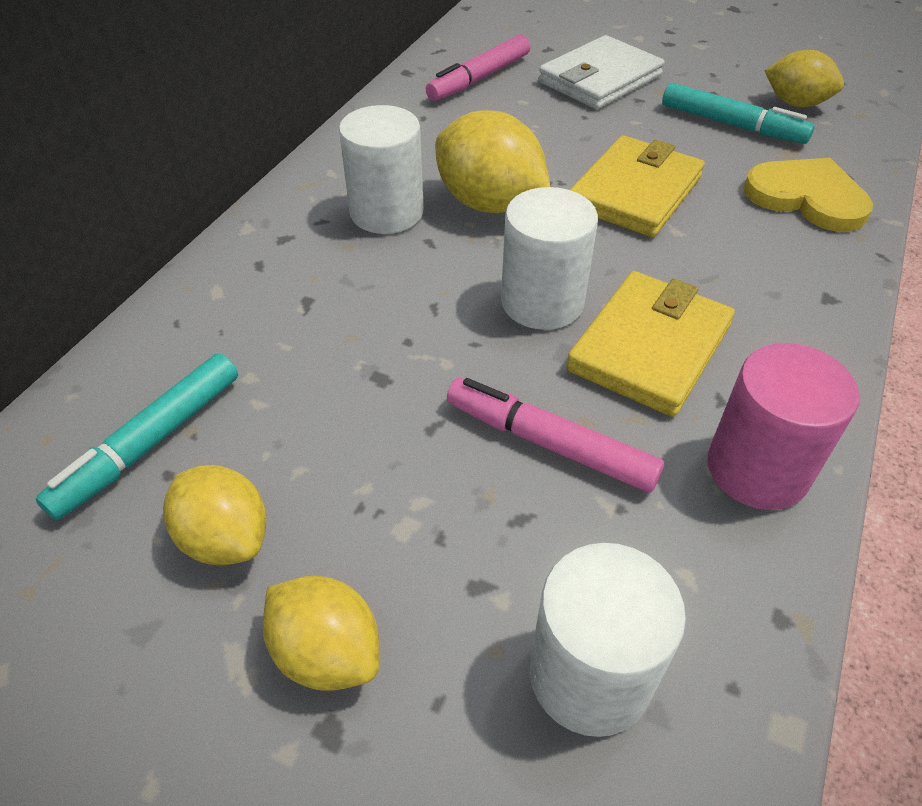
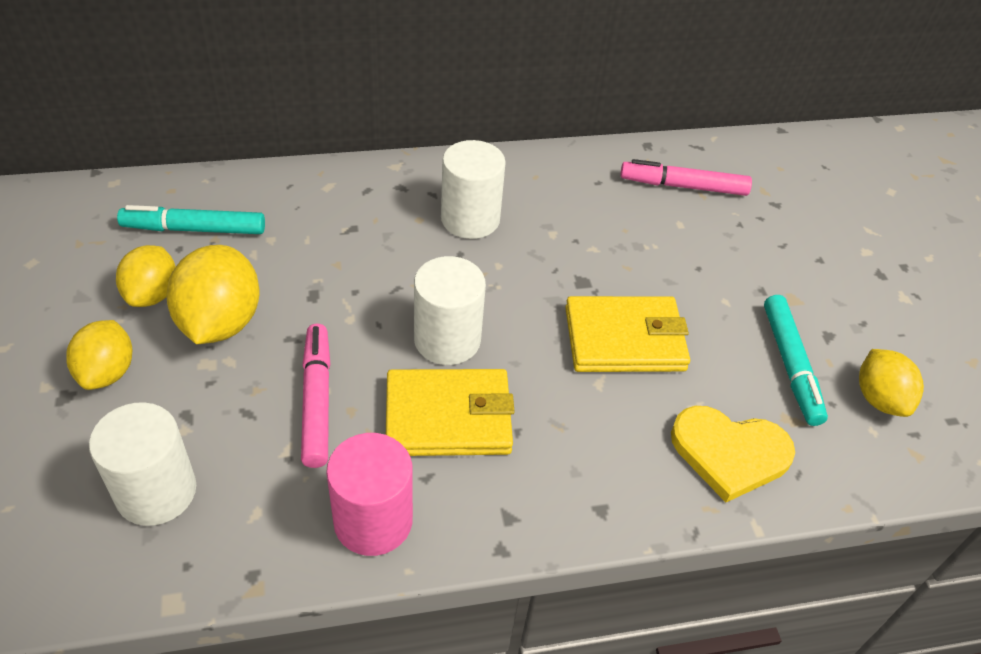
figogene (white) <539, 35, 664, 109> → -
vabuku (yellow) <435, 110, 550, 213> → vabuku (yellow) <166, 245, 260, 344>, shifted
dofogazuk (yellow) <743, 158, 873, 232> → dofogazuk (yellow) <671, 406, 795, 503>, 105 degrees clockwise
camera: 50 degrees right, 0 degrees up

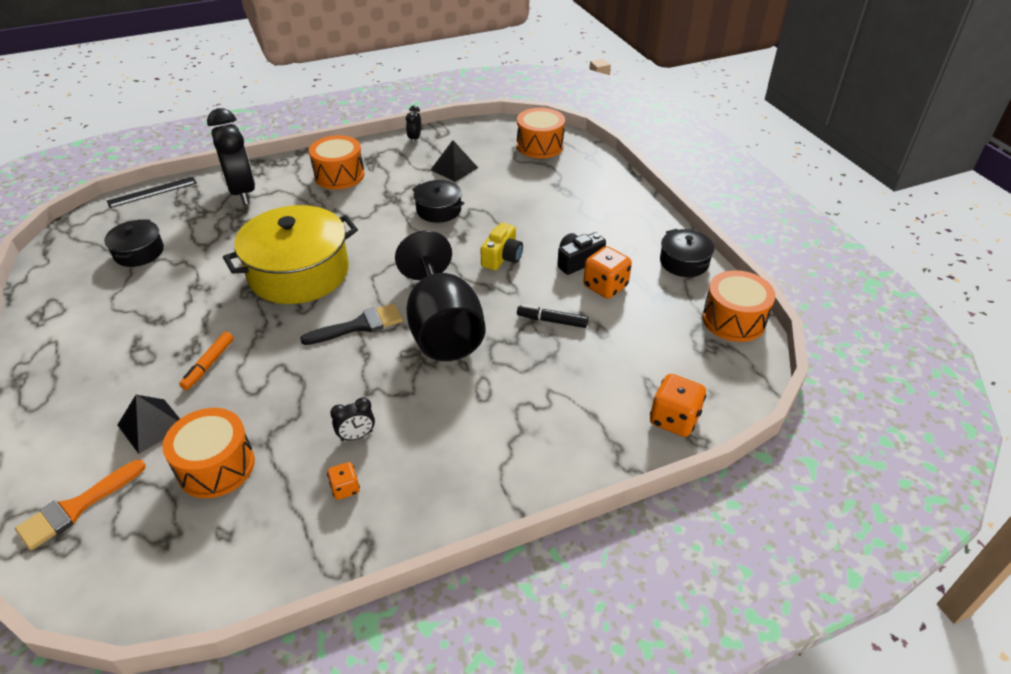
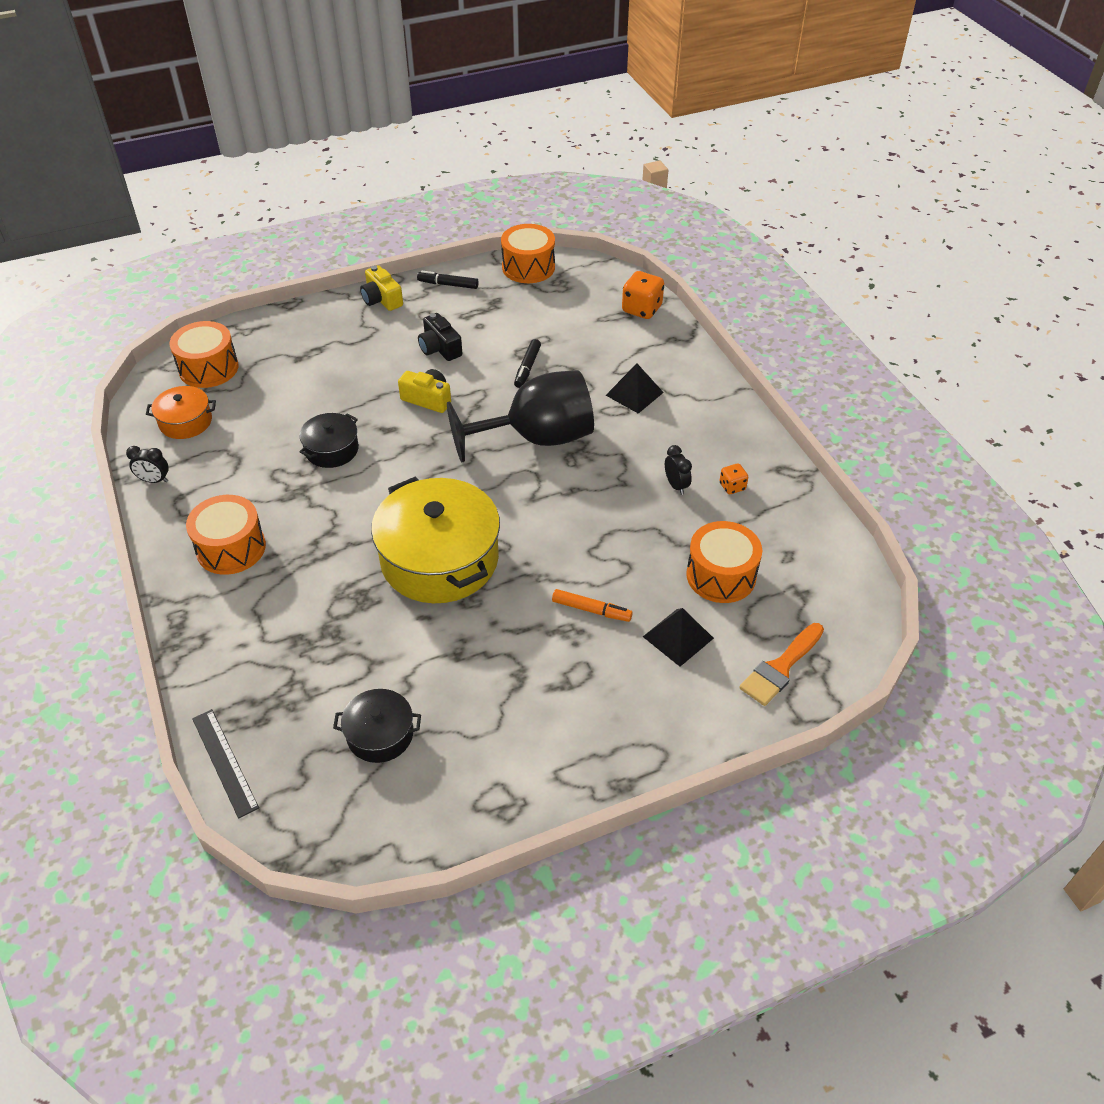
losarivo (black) <207, 108, 255, 205> → -
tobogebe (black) <431, 140, 478, 182> → tobogebe (black) <606, 364, 664, 414>, shifted
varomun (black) <660, 229, 714, 277> → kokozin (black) <417, 271, 479, 289>
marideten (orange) <583, 246, 632, 299> → -
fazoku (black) <300, 304, 403, 345> → -
fazoku (orange) <15, 459, 146, 550> → fazoku (orange) <739, 623, 824, 706>, 90 degrees clockwise
- → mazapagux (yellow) <360, 265, 403, 311>
- → varomun (orange) <146, 386, 216, 439>
camera: 90 degrees left, 5 degrees up

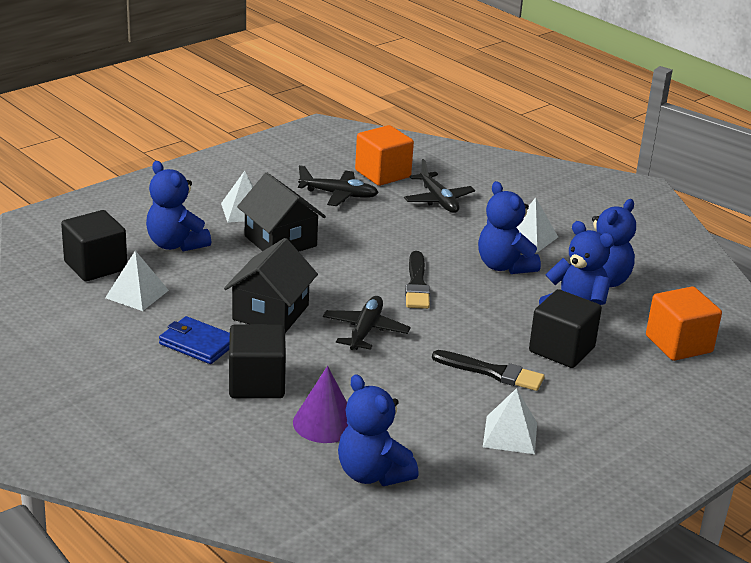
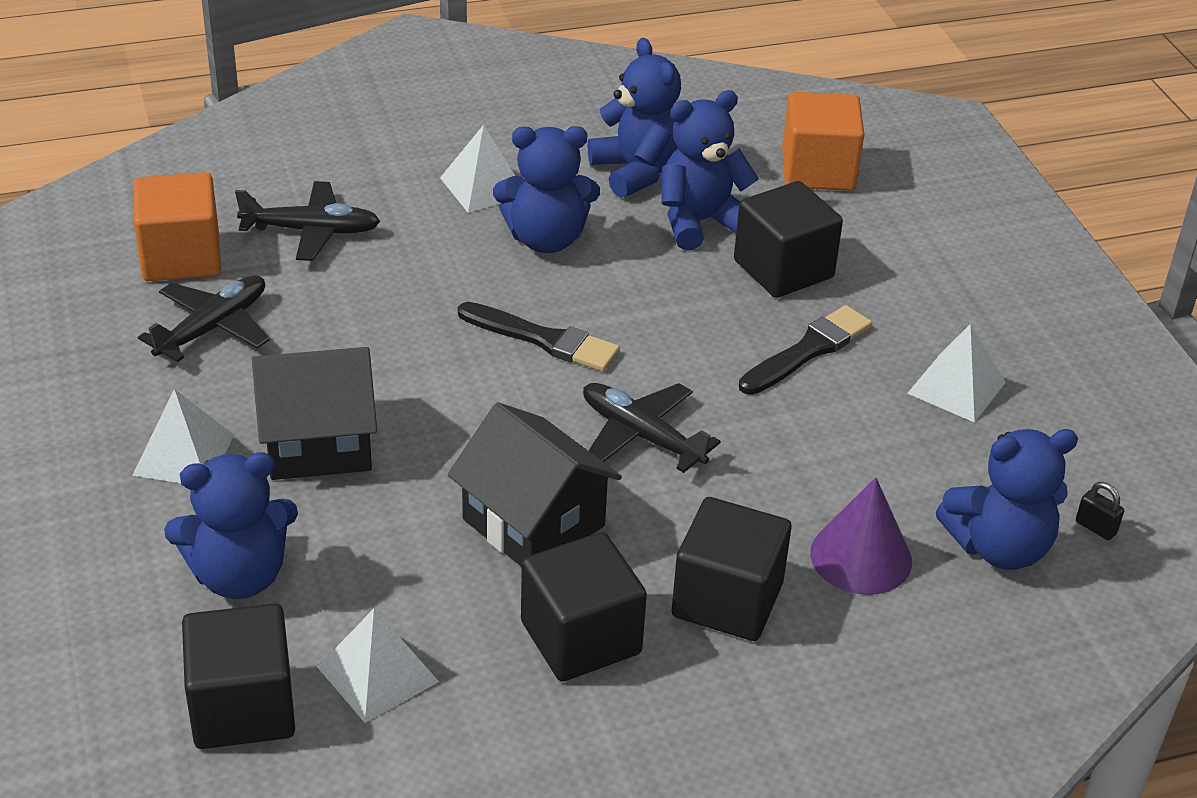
figogene (blue) <159, 316, 230, 364> → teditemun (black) <521, 532, 647, 682>
- → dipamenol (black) <1076, 482, 1124, 540>
camera: 65 degrees left, 10 degrees up

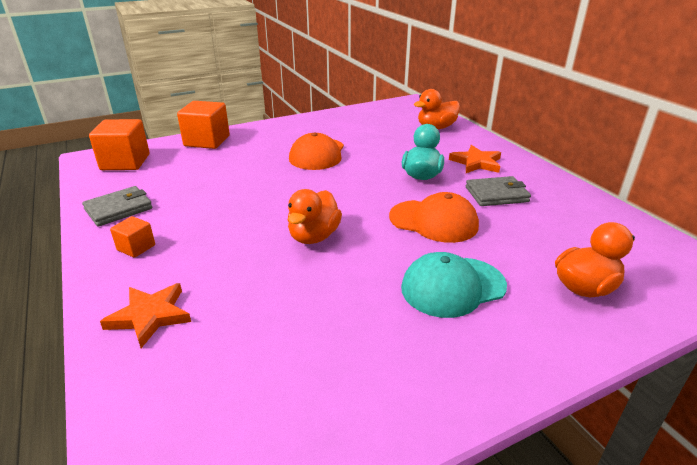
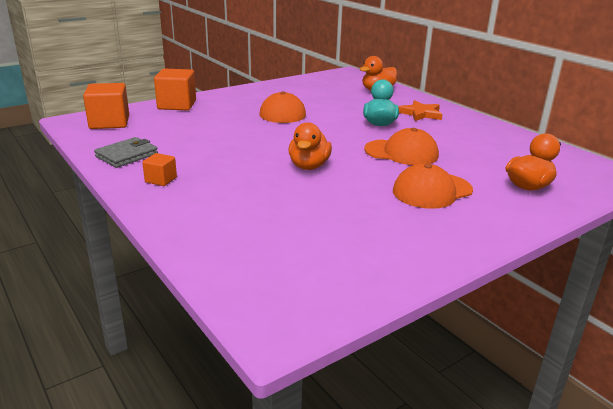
figogene (grey) <466, 176, 531, 206> → -
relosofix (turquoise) <401, 252, 507, 318> → relosofix (orange) <393, 163, 473, 209>
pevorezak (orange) <100, 283, 191, 348> → -
camera: 10 degrees left, 5 degrees down

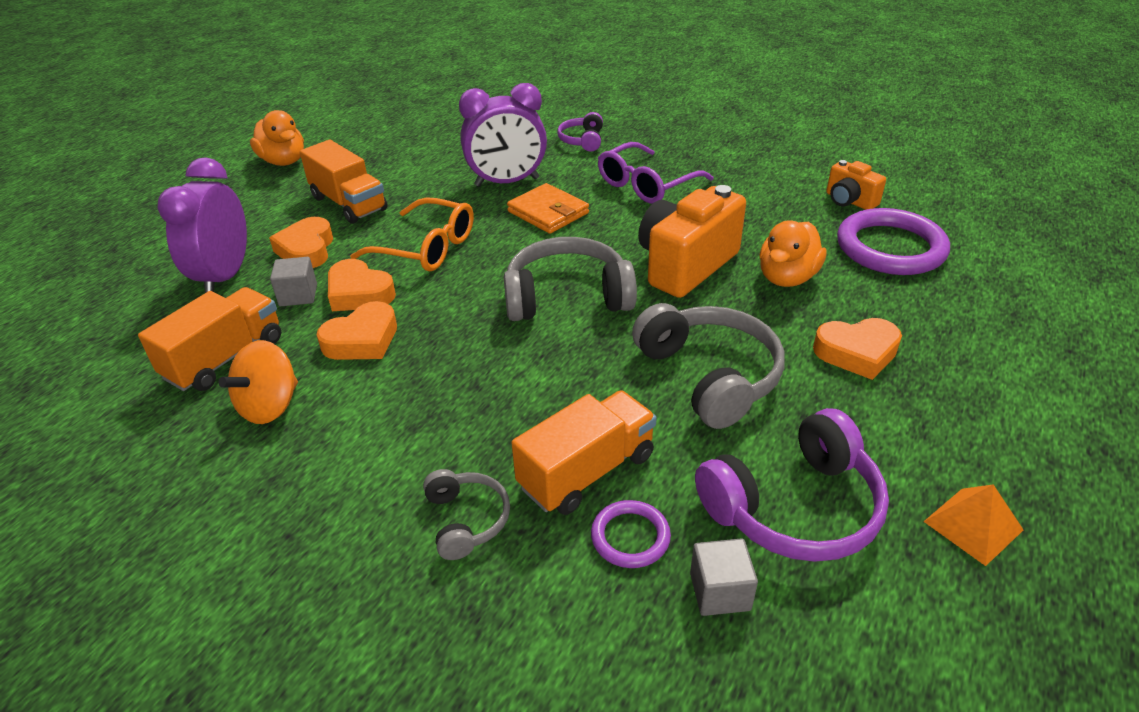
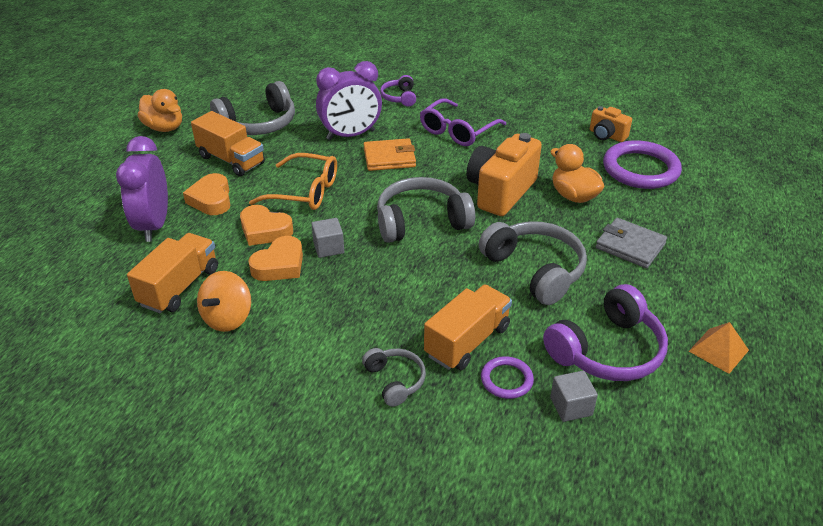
figogene (orange) <507, 183, 589, 234> → figogene (orange) <364, 138, 416, 171>, 45 degrees counterclockwise
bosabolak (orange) <760, 220, 827, 287> → bosabolak (orange) <550, 144, 604, 203>, 120 degrees clockwise
teditemun (grey) <270, 257, 317, 306> → teditemun (grey) <311, 218, 344, 258>, shifted
dofogazuk (orange) <813, 318, 902, 380> → figogene (grey) <596, 218, 667, 268>
- → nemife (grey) <210, 81, 295, 135>
camera: 10 degrees left, 0 degrees up

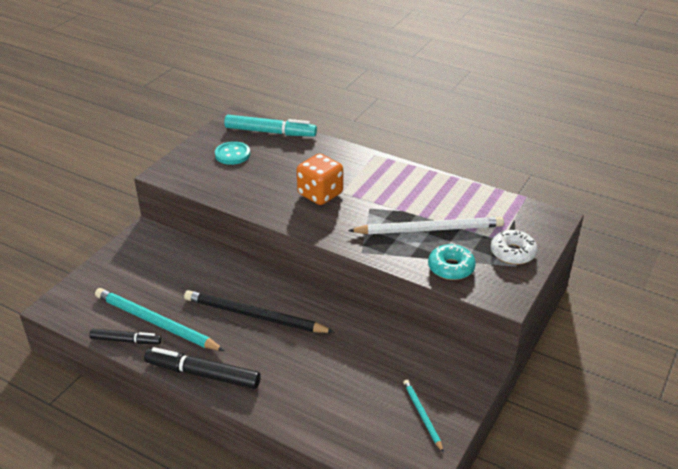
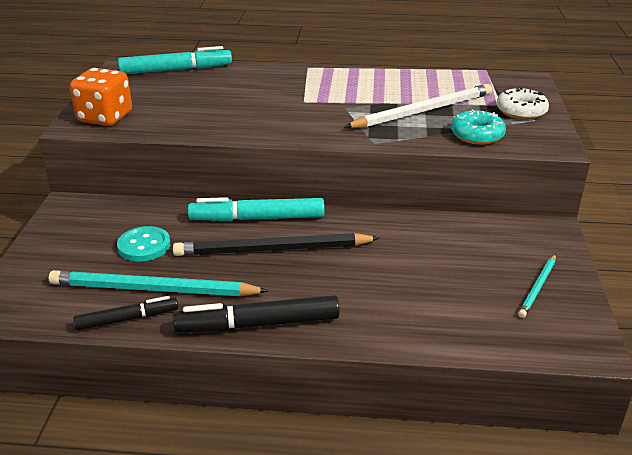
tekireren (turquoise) <215, 141, 250, 165> → tekireren (turquoise) <117, 226, 170, 262>, shifted
marideten (orange) <297, 154, 343, 205> → marideten (orange) <70, 68, 132, 126>, shifted
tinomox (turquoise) <403, 380, 444, 453> → tinomox (turquoise) <518, 254, 556, 318>, 105 degrees counterclockwise
- → kokozin (turquoise) <188, 197, 325, 221>
camera: 25 degrees left, 5 degrees down

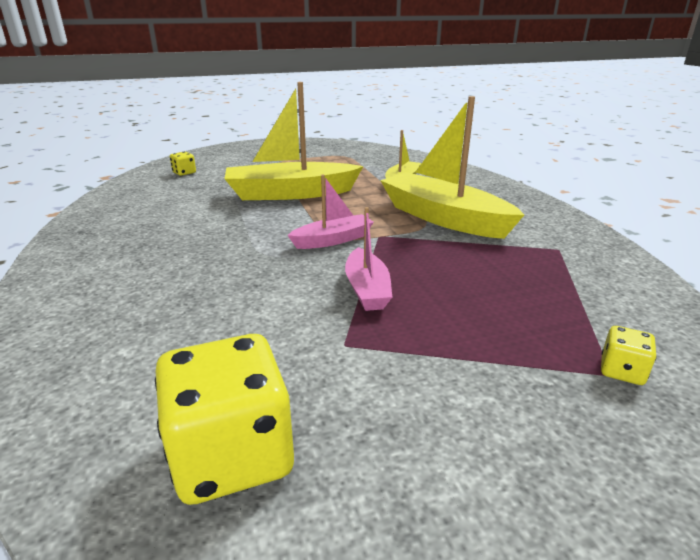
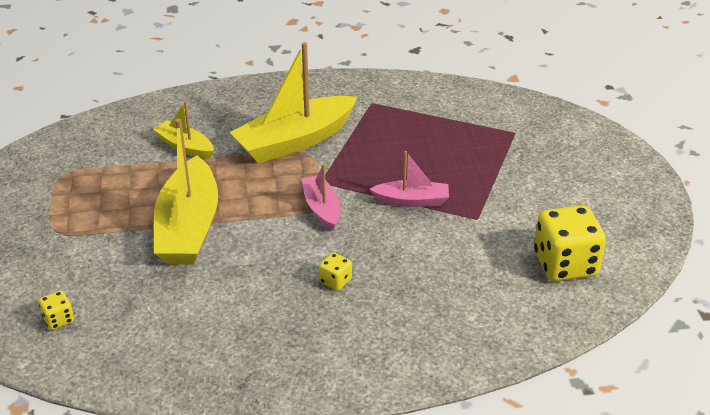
marideten (yellow) <601, 326, 657, 385> → marideten (yellow) <319, 252, 352, 291>, shifted
camera: 80 degrees left, 10 degrees up

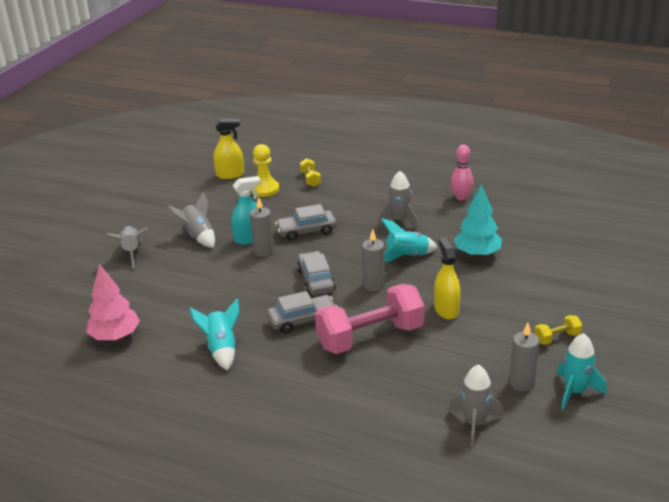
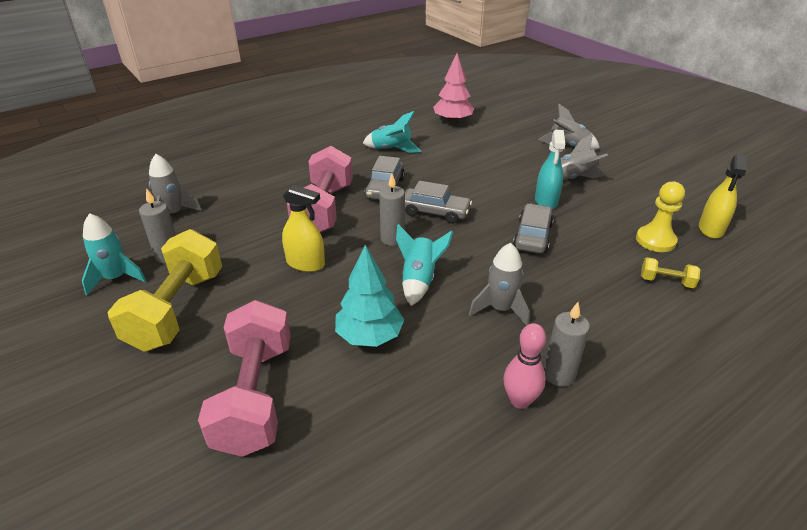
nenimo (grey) <250, 197, 274, 257> → nenimo (grey) <544, 302, 590, 387>, shifted
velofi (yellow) <534, 315, 582, 345> → velofi (yellow) <108, 229, 222, 352>, x2.32
- → velofi (pink) <198, 300, 291, 457>
camera: 120 degrees right, 5 degrees up

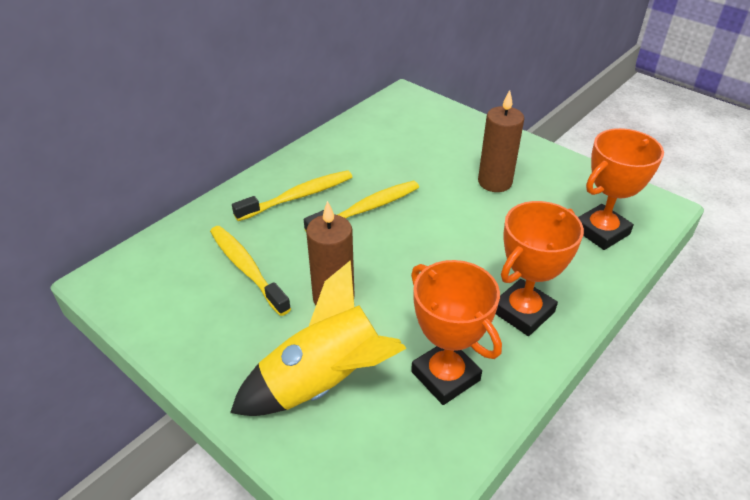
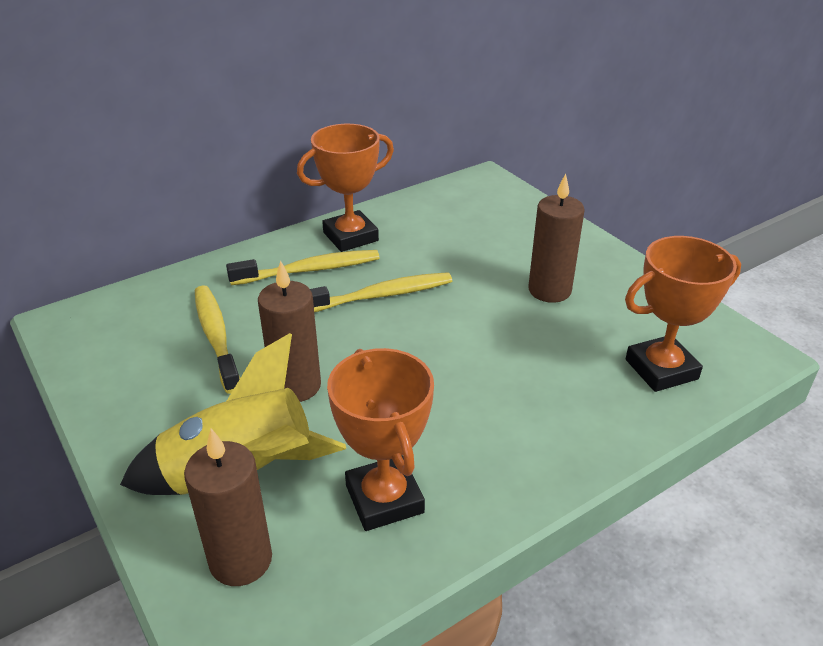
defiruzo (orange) <496, 201, 584, 336> → defiruzo (orange) <297, 124, 394, 252>, shifted
- → nenimo (brown) <184, 428, 272, 586>
camera: 15 degrees right, 5 degrees down

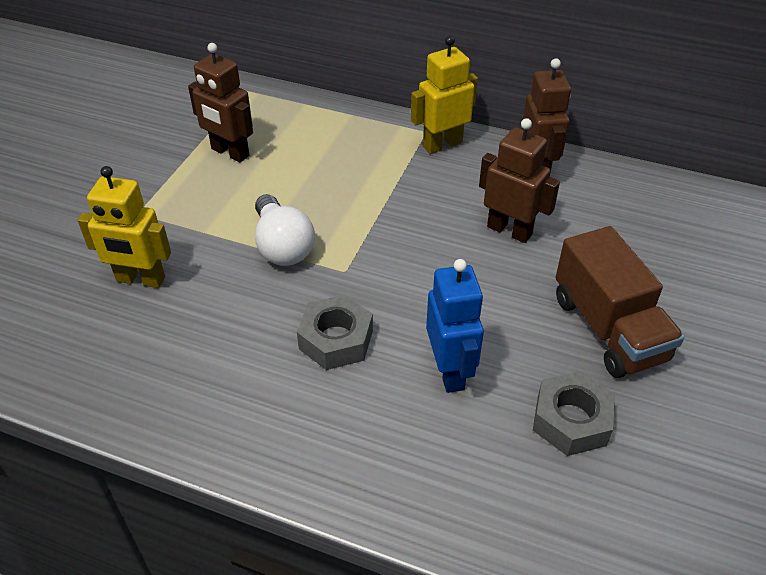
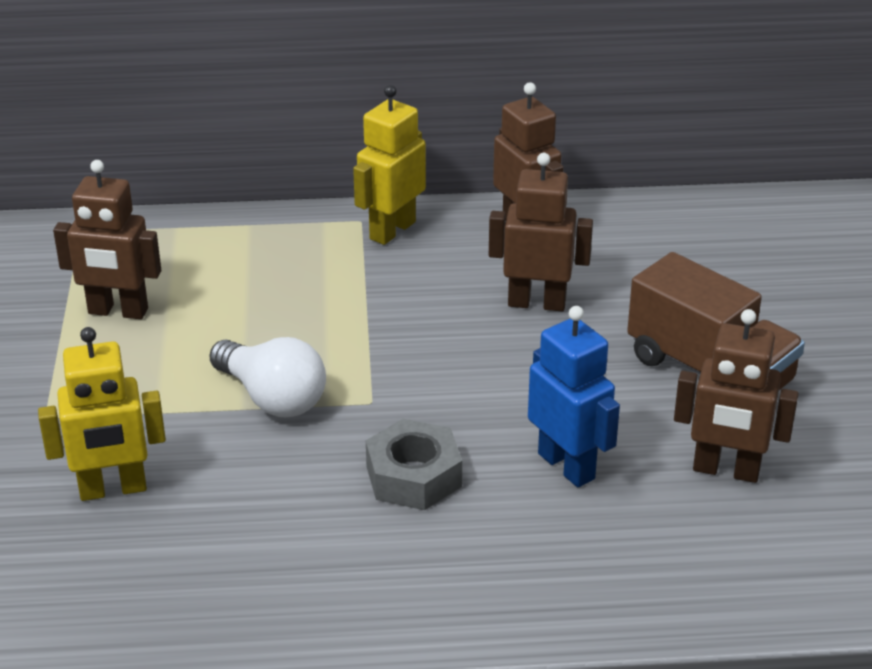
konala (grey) <533, 371, 615, 456> → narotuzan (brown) <674, 309, 799, 483>
camera: 25 degrees left, 10 degrees down

